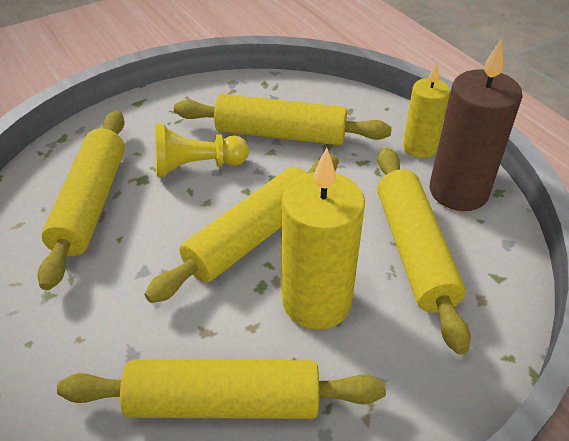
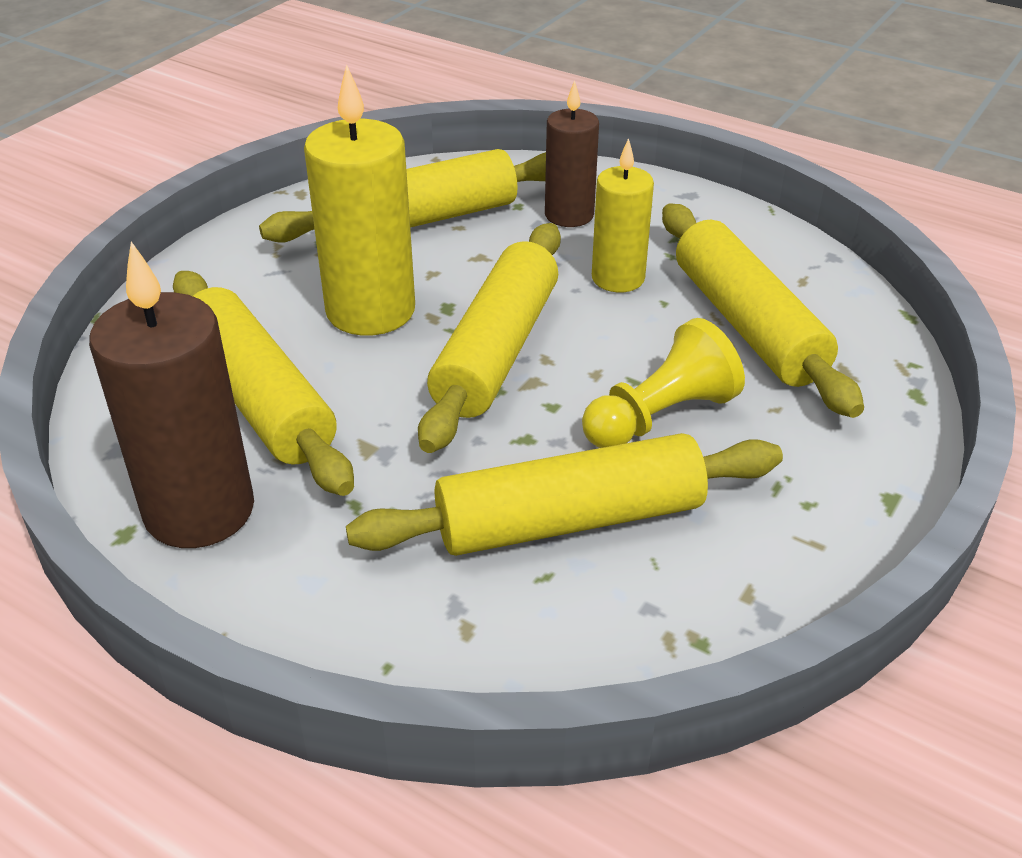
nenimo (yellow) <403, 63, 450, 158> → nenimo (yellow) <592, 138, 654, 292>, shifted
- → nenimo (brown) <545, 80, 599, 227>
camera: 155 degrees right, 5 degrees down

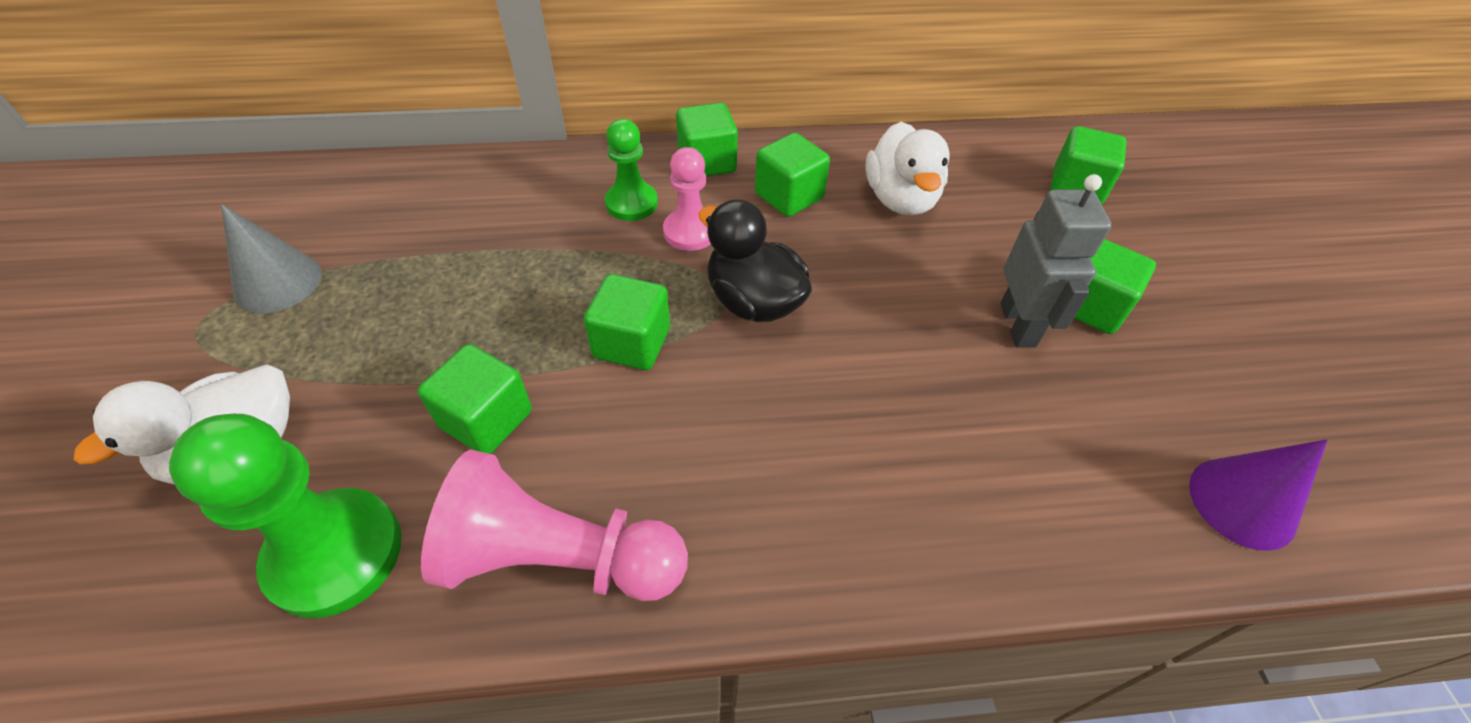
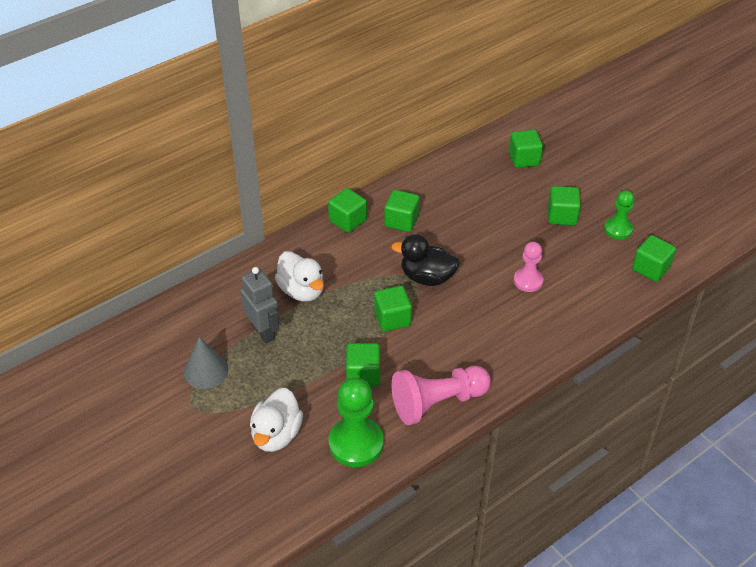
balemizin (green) <605, 119, 658, 221> → balemizin (green) <604, 190, 634, 240>, shifted
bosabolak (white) <865, 122, 950, 216> → bosabolak (white) <275, 251, 324, 301>, shifted
balemizin (pink) <663, 147, 711, 251> → balemizin (pink) <514, 242, 544, 292>, shifted
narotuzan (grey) <1000, 174, 1112, 348> → narotuzan (grey) <240, 267, 280, 344>, shifted
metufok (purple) <1189, 440, 1328, 551> → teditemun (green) <632, 235, 676, 282>
camera: 30 degrees left, 5 degrees down

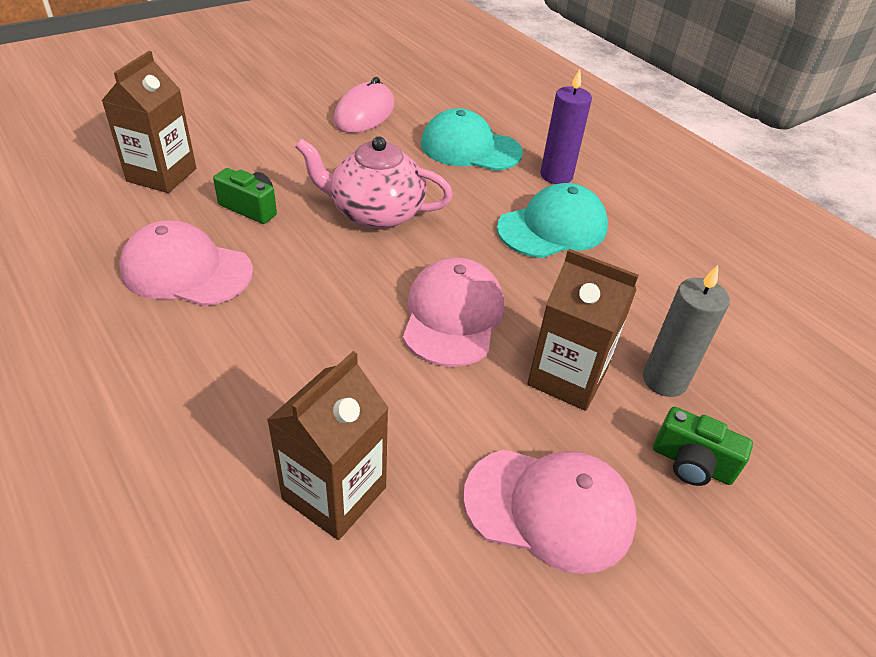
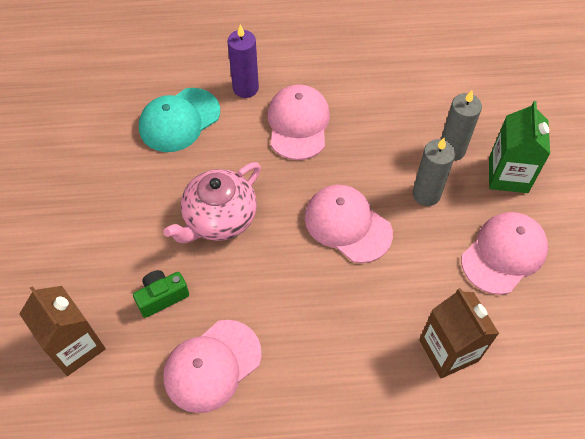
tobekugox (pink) <334, 77, 395, 133> → -
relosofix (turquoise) <497, 183, 608, 258> → relosofix (pink) <268, 84, 330, 160>
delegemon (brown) <527, 249, 639, 411> → nenimo (grey) <413, 138, 455, 206>
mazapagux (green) <653, 407, 753, 486> → delegemon (green) <489, 101, 550, 193>
camera: 55 degrees left, 15 degrees up

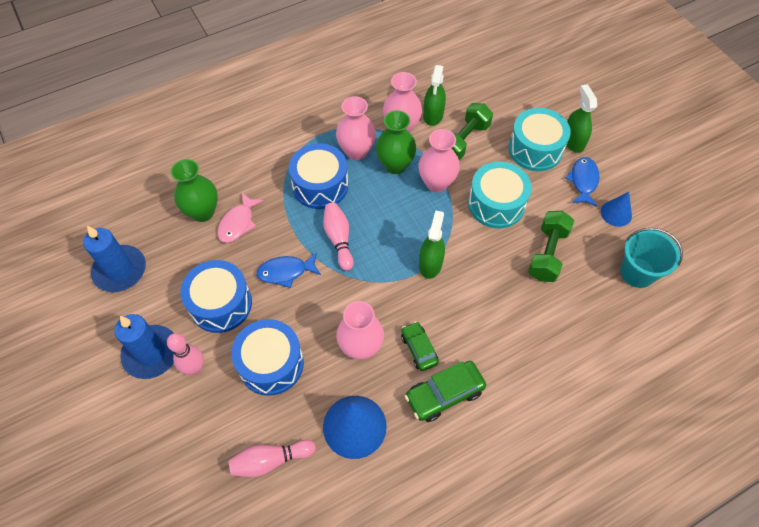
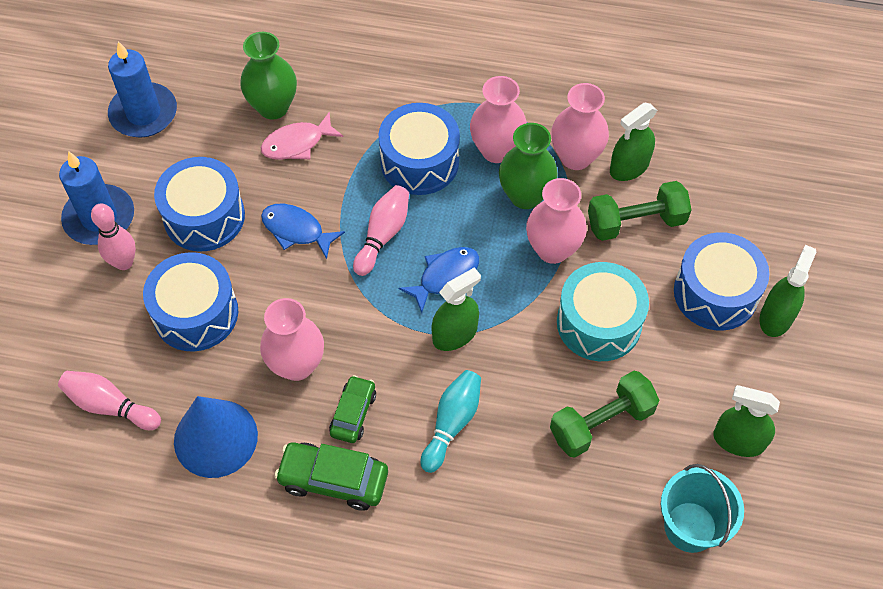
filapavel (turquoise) <508, 108, 571, 171> → filapavel (blue) <674, 232, 769, 331>
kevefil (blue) <565, 157, 599, 207> → kevefil (blue) <398, 247, 479, 313>, shifted
metufok (blue) <601, 192, 632, 227> → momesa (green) <713, 385, 780, 457>
- → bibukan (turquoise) <420, 370, 481, 473>
camera: 40 degrees right, 0 degrees up

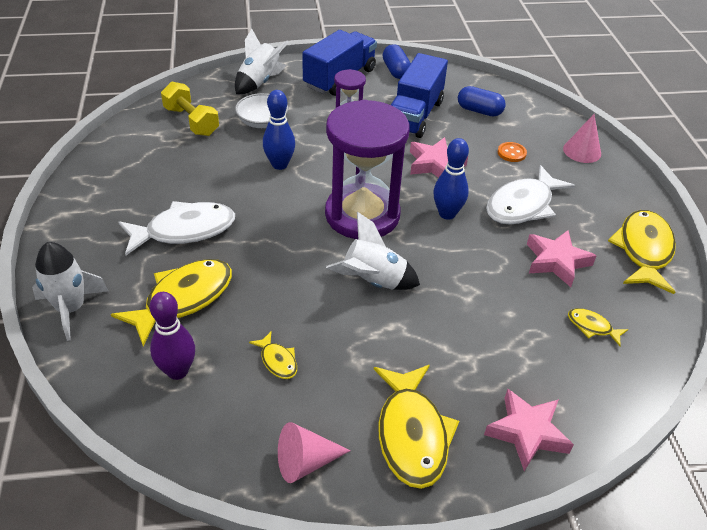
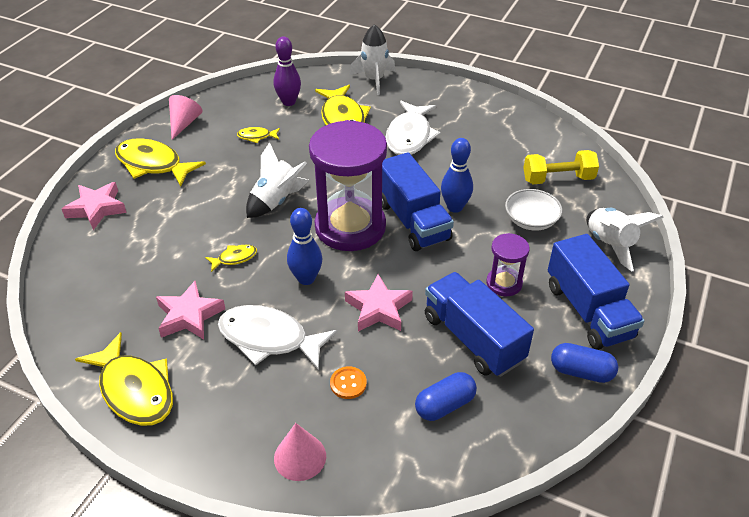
kevefil (white) <486, 165, 575, 225> → kevefil (white) <218, 305, 338, 370>, 60 degrees counterclockwise
kevefil (yellow) <568, 308, 628, 346> → kevefil (yellow) <205, 245, 257, 272>, shifted
- → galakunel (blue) <382, 152, 454, 251>
camera: 125 degrees right, 0 degrees up

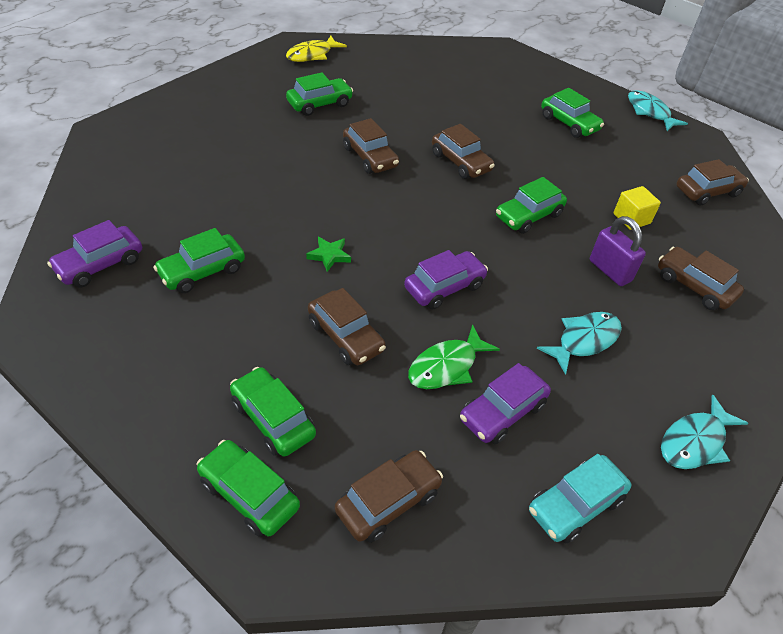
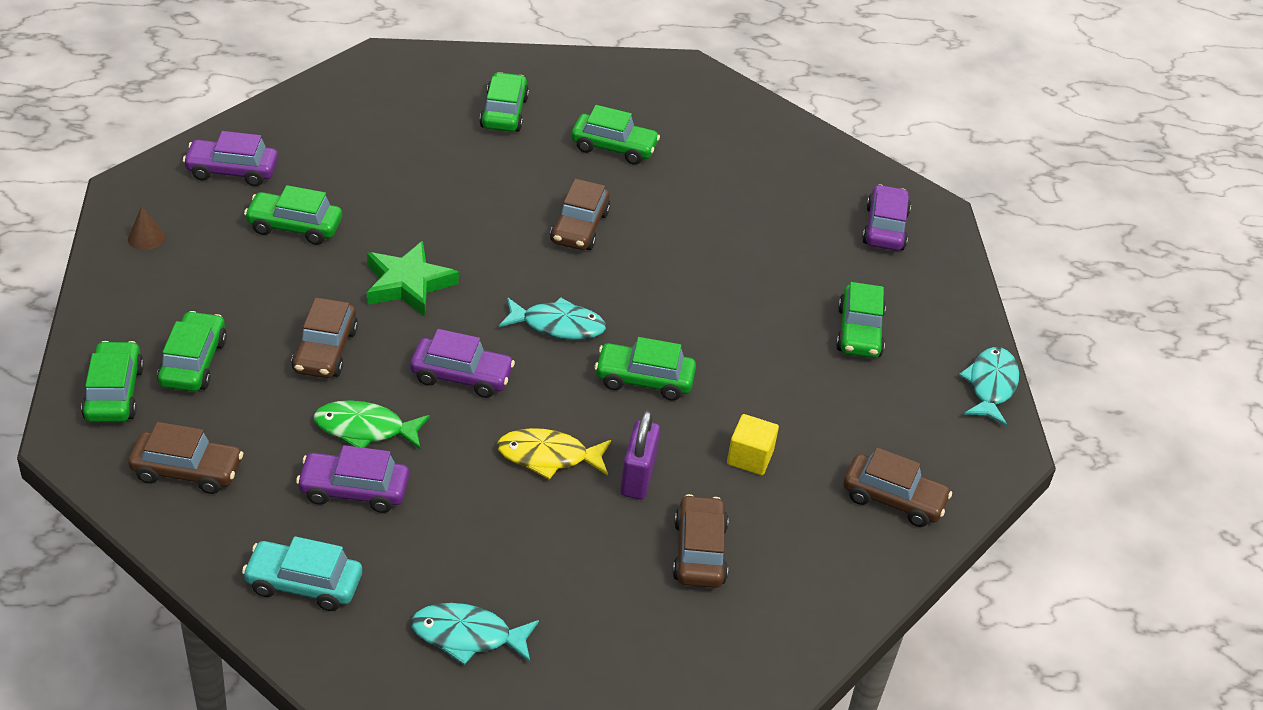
kevefil (yellow) <286, 36, 347, 62> → kevefil (yellow) <497, 428, 611, 480>, shifted
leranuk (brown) <432, 124, 495, 179> → -
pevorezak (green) <306, 237, 351, 272> → pevorezak (green) <367, 241, 459, 317>, x1.85
kevefil (turquoise) <537, 312, 622, 375> → kevefil (turquoise) <499, 297, 606, 340>, shifted
- → leranuk (green) <480, 72, 529, 132>
- → leranuk (purple) <862, 184, 911, 251>
- → metufok (brown) <128, 206, 165, 250>
camera: 45 degrees right, 5 degrees down

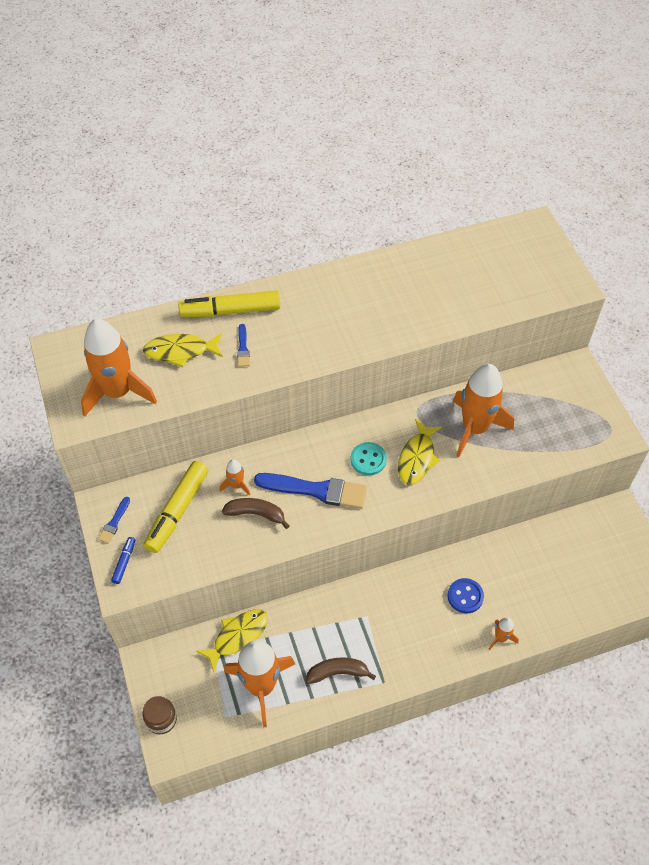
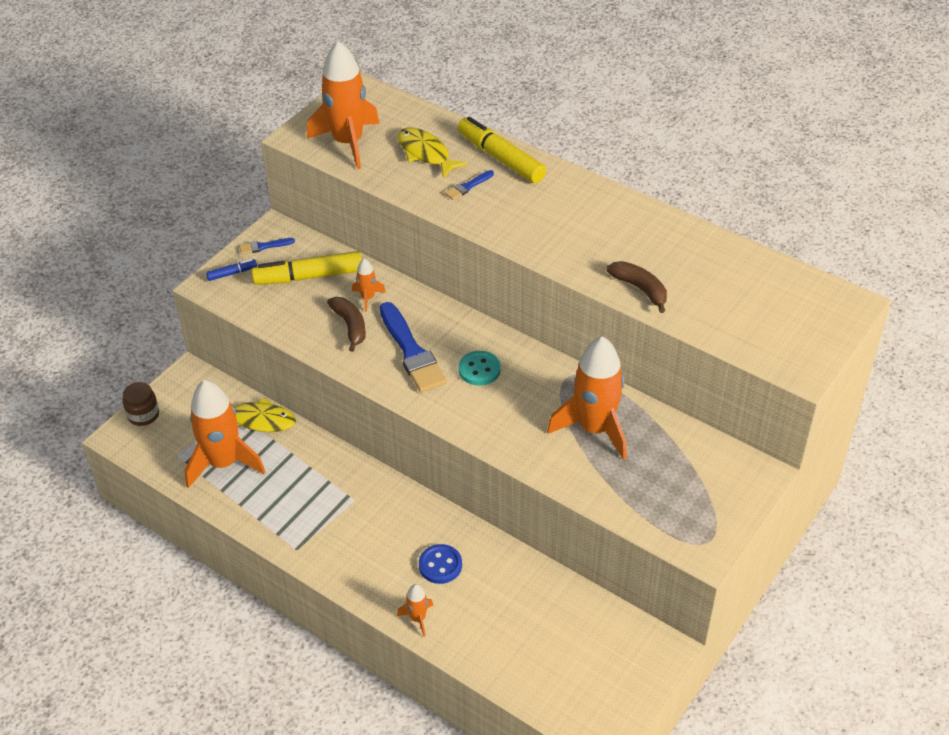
kevefil (yellow) <398, 419, 442, 485> → -
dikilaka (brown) <306, 657, 376, 684> → dikilaka (brown) <606, 261, 667, 313>, shifted
camera: 55 degrees right, 10 degrees down

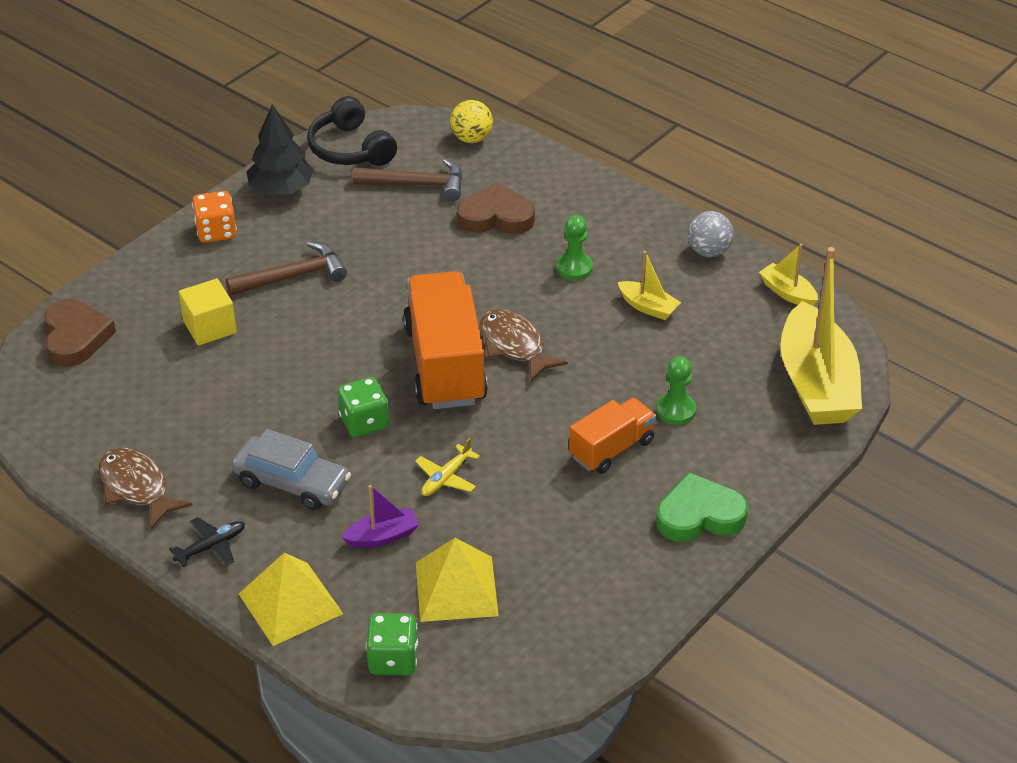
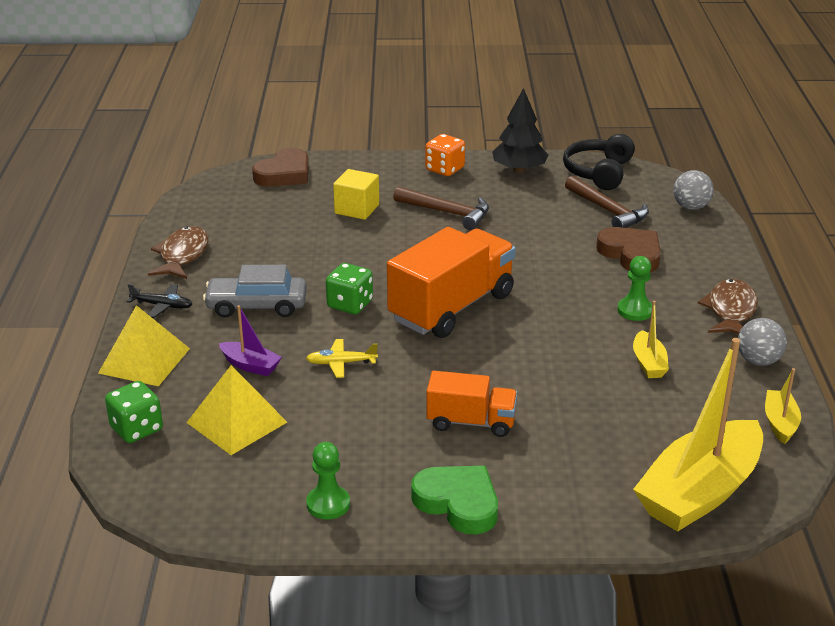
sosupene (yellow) <450, 100, 493, 143> → sosupene (grey) <673, 170, 714, 210>
kevefil (brown) <480, 309, 568, 382> → kevefil (brown) <698, 279, 758, 334>, shifted
balemizin (green) <656, 356, 696, 425> → balemizin (green) <306, 442, 350, 519>, shifted
leranuk (grey) <232, 429, 351, 510> → leranuk (grey) <203, 265, 307, 318>, 105 degrees clockwise
camera: 50 degrees right, 10 degrees down

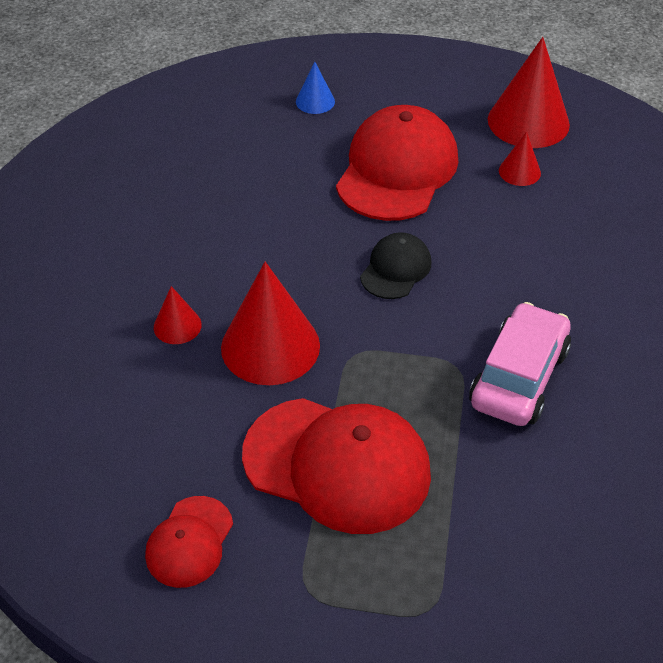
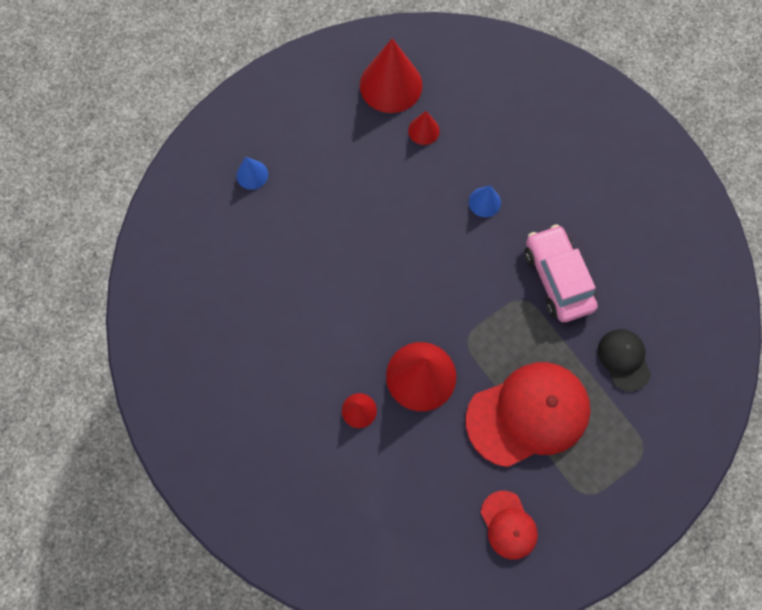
relosofix (red) <336, 105, 459, 221> → -
relosofix (black) <360, 232, 431, 299> → relosofix (black) <598, 329, 651, 392>, shifted
- → metufok (blue) <469, 185, 501, 217>
camera: 45 degrees left, 25 degrees up

